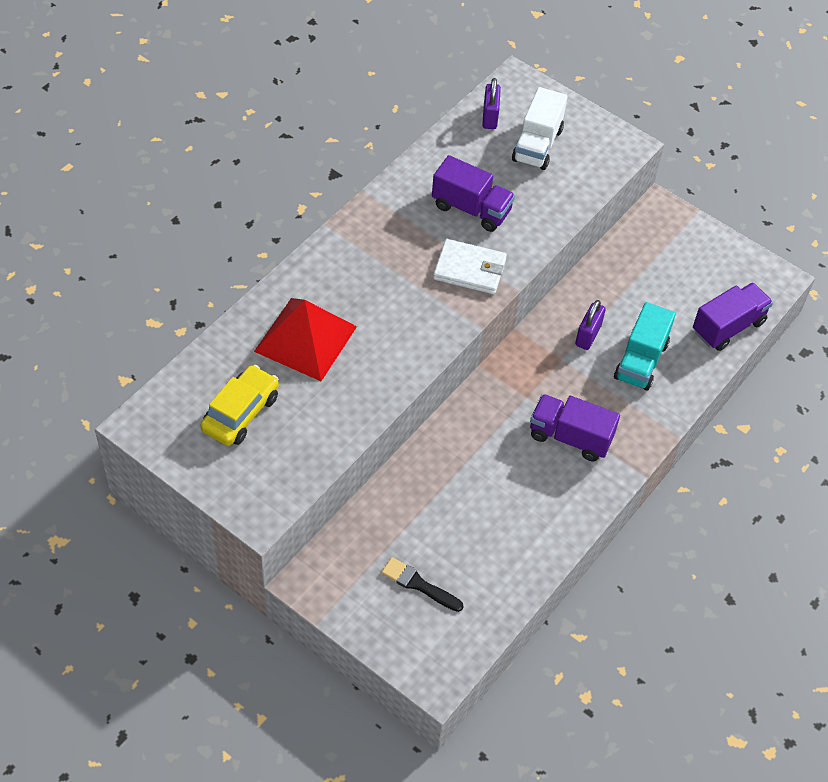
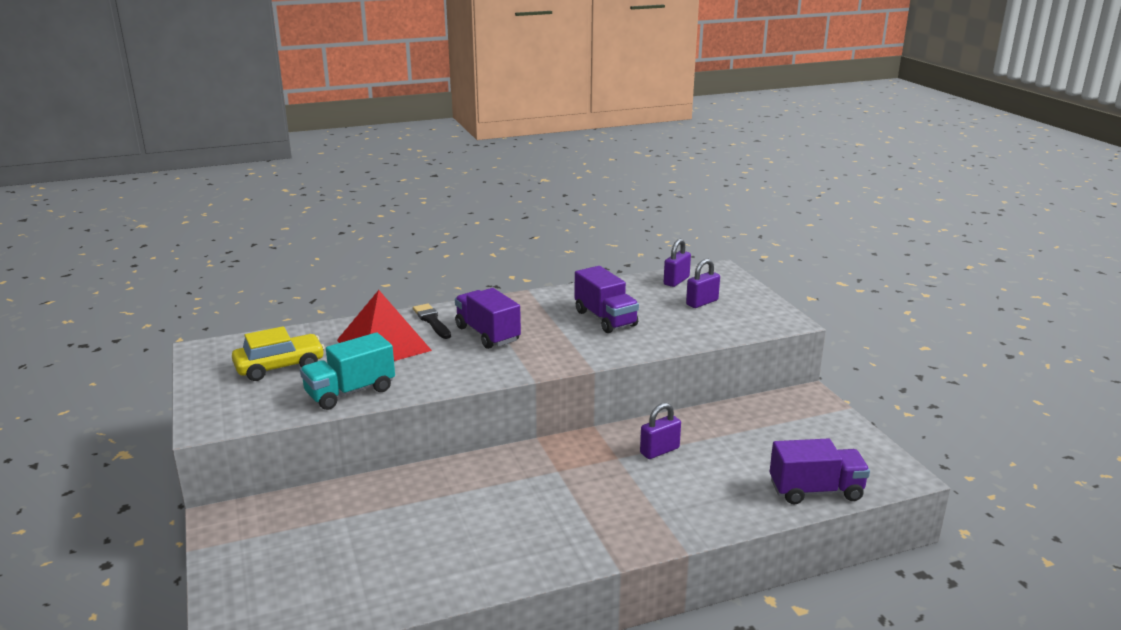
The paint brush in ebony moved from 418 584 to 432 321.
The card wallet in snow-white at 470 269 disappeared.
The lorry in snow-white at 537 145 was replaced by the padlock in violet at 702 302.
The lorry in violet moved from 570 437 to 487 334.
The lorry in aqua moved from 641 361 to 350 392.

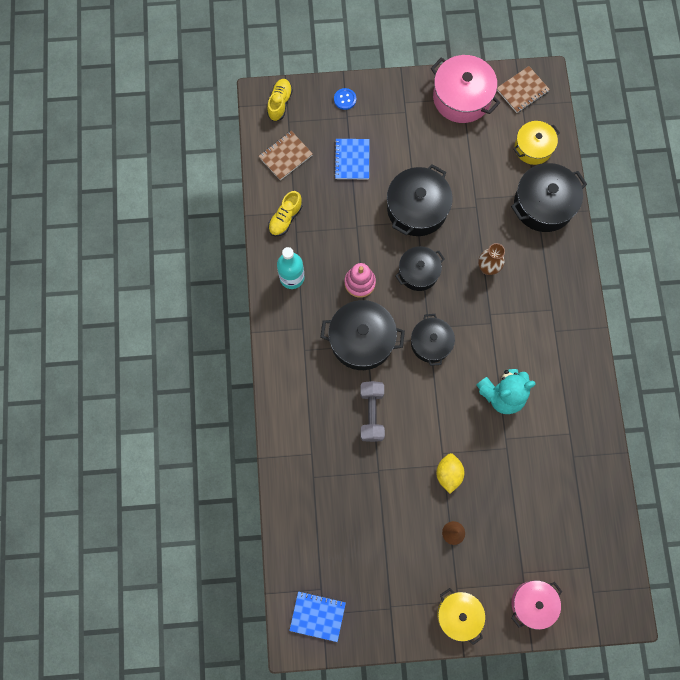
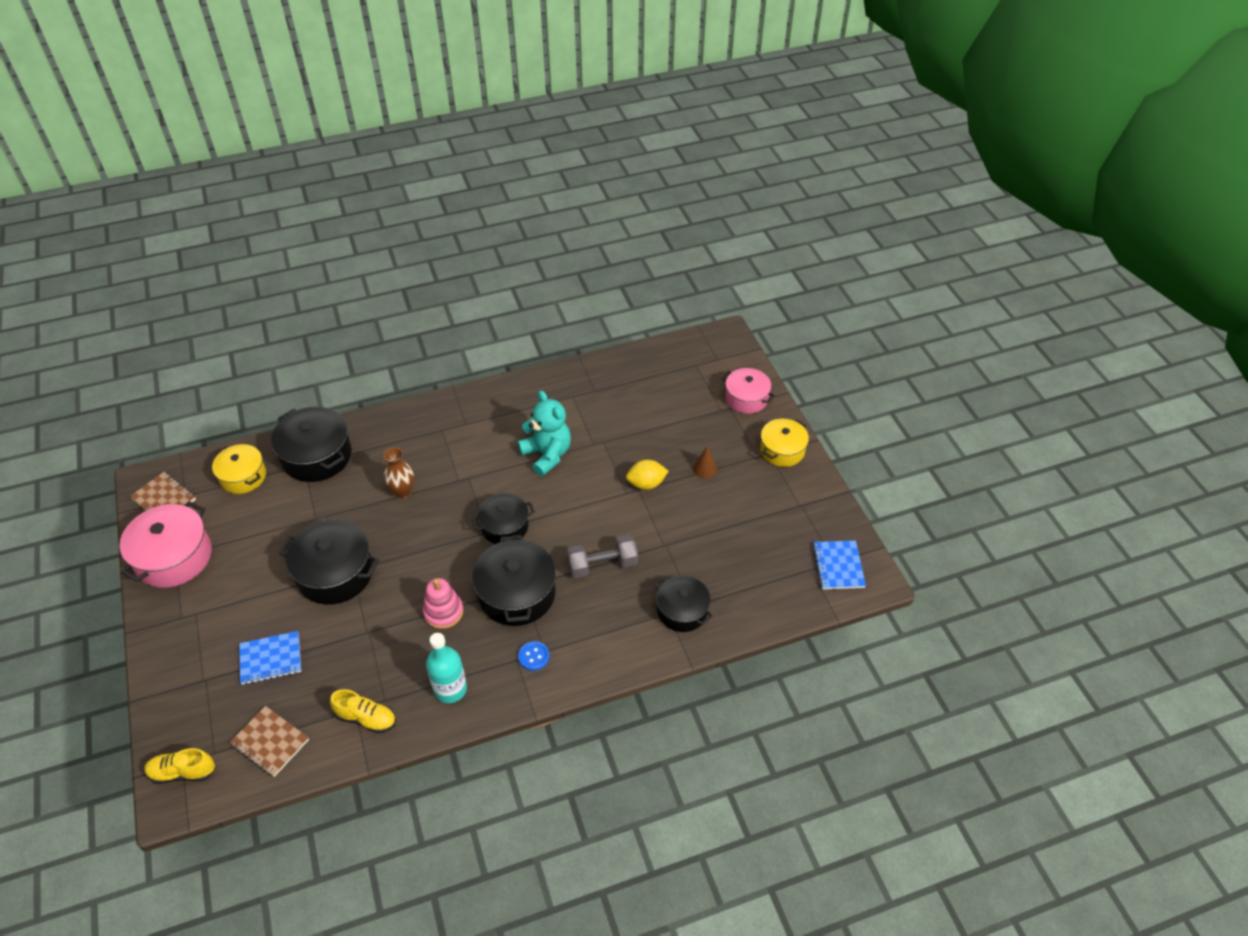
The sewing button in royal blue moved from 345 99 to 533 656.
The cooking pot in ebony moved from 418 272 to 682 611.

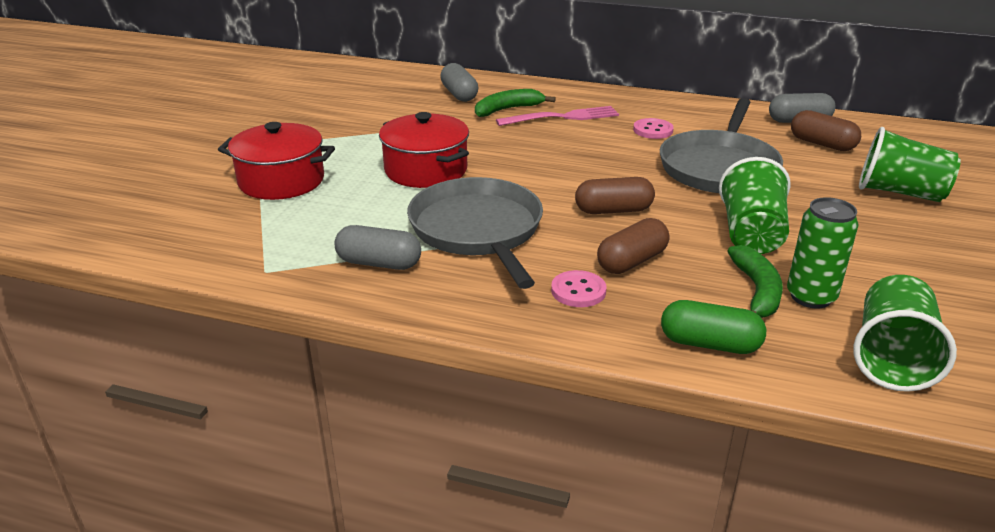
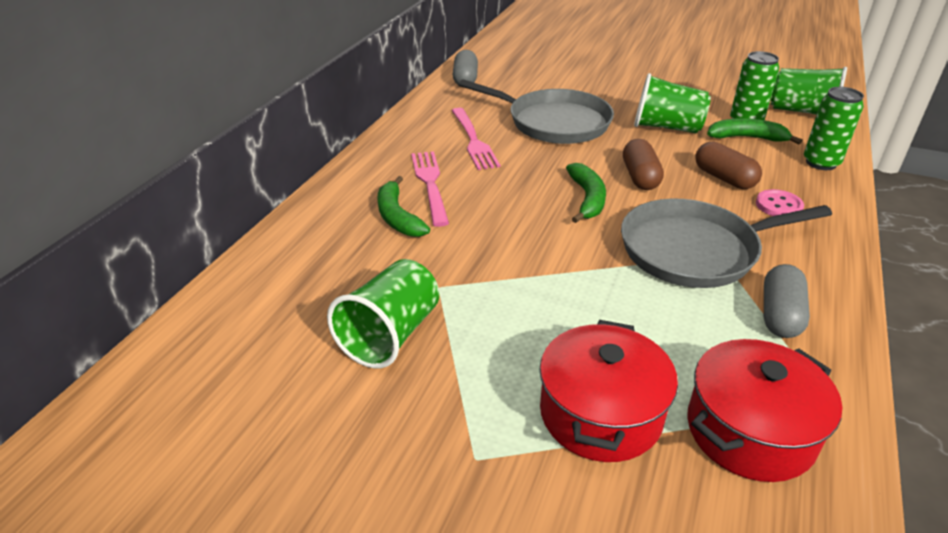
The cooking pot in red moved from 426 170 to 750 431.
The pill in ash-grey at 459 94 disappeared.
The sewing button in pink at 653 130 was replaced by the table fork in pink at 473 140.
The pill in emerald at 709 344 was replaced by the can in emerald at 821 163.
The pill in dark brown at 822 144 disappeared.
The beaker in emerald moved from 900 193 to 390 335.
The banana fruit in emerald at 587 198 appeared.

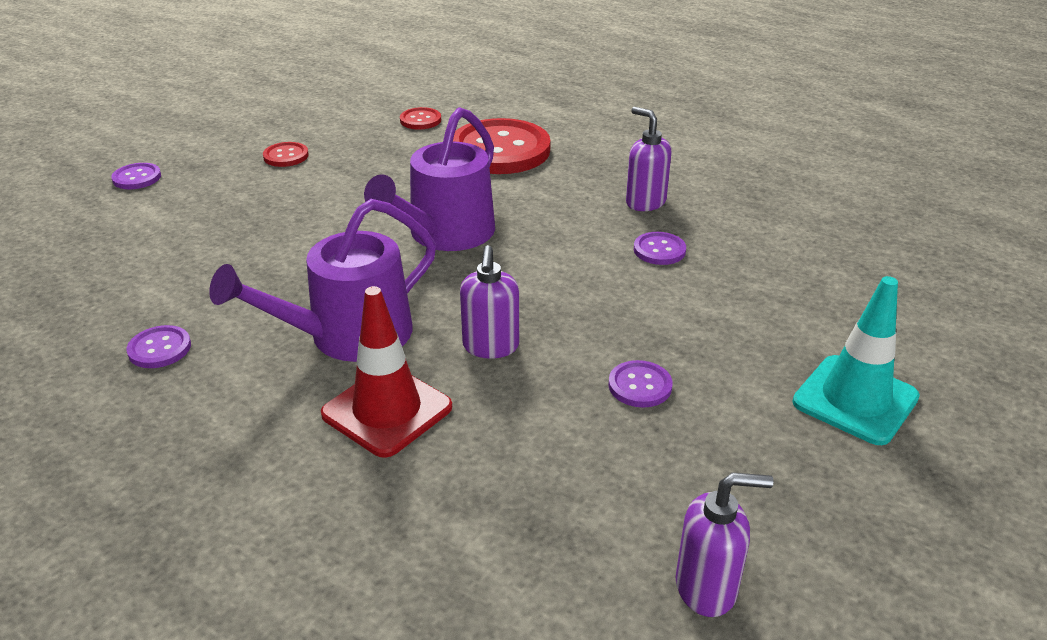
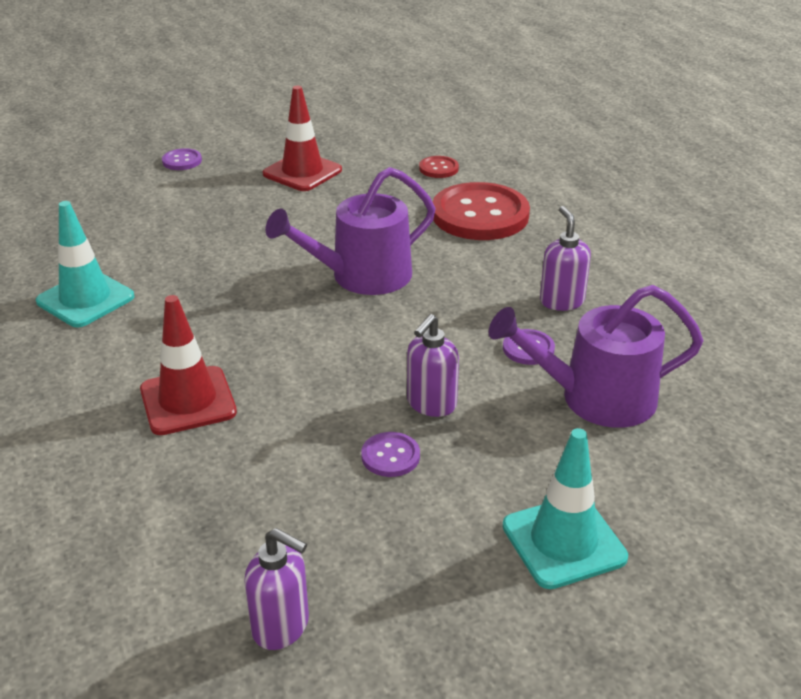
The sewing button in violet at 159 349 was replaced by the road cone in aqua at 85 299.
The sprinkling can in violet moved from 349 335 to 597 398.
The sewing button in red at 286 156 was replaced by the road cone in red at 302 172.
The soap pump in violet moved from 490 347 to 431 404.

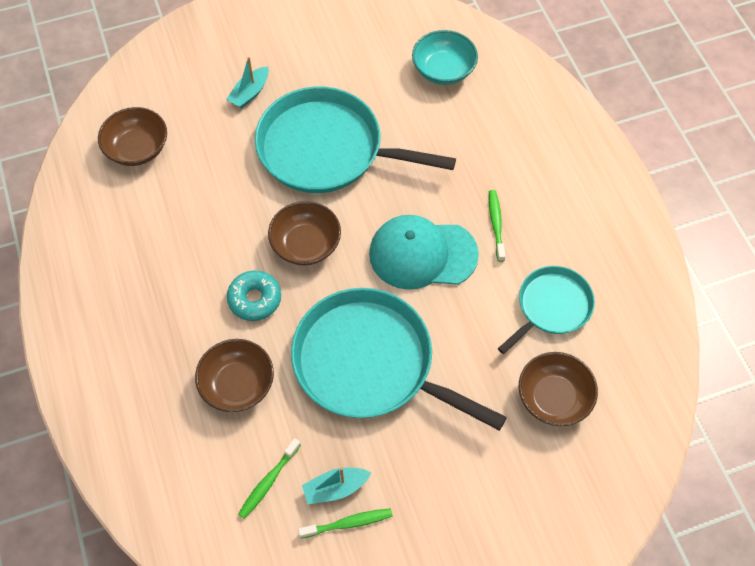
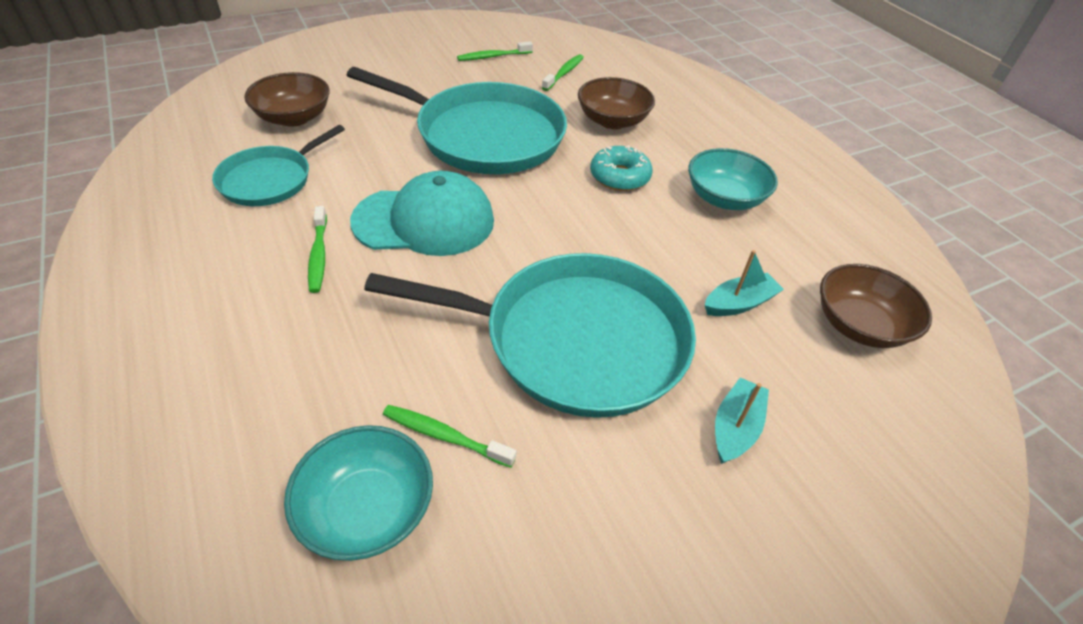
The bowl in dark brown at 306 244 disappeared.
The toy boat in aqua moved from 335 488 to 739 303.
The tooth brush in emerald at 444 436 appeared.
The bowl in aqua at 724 198 appeared.

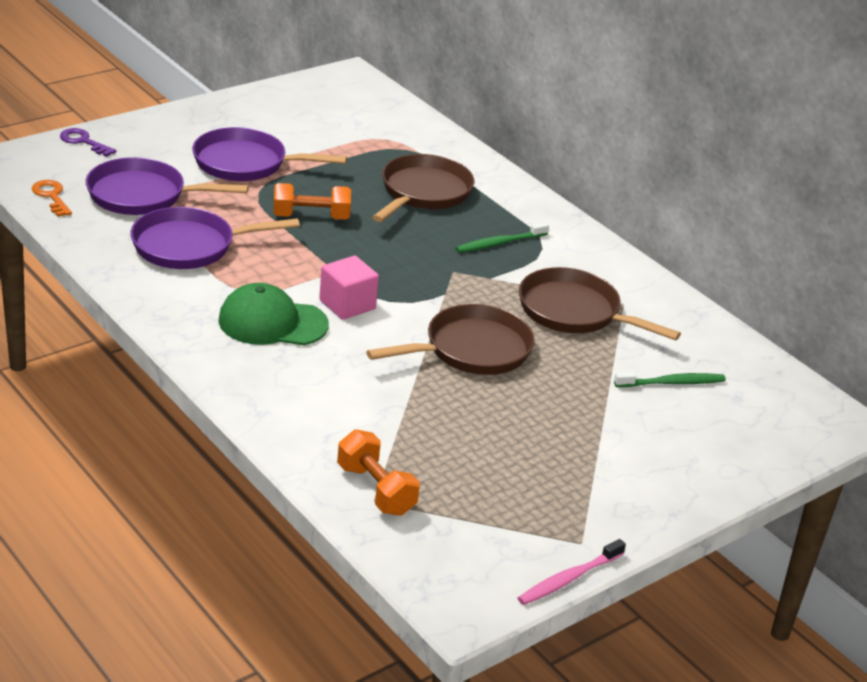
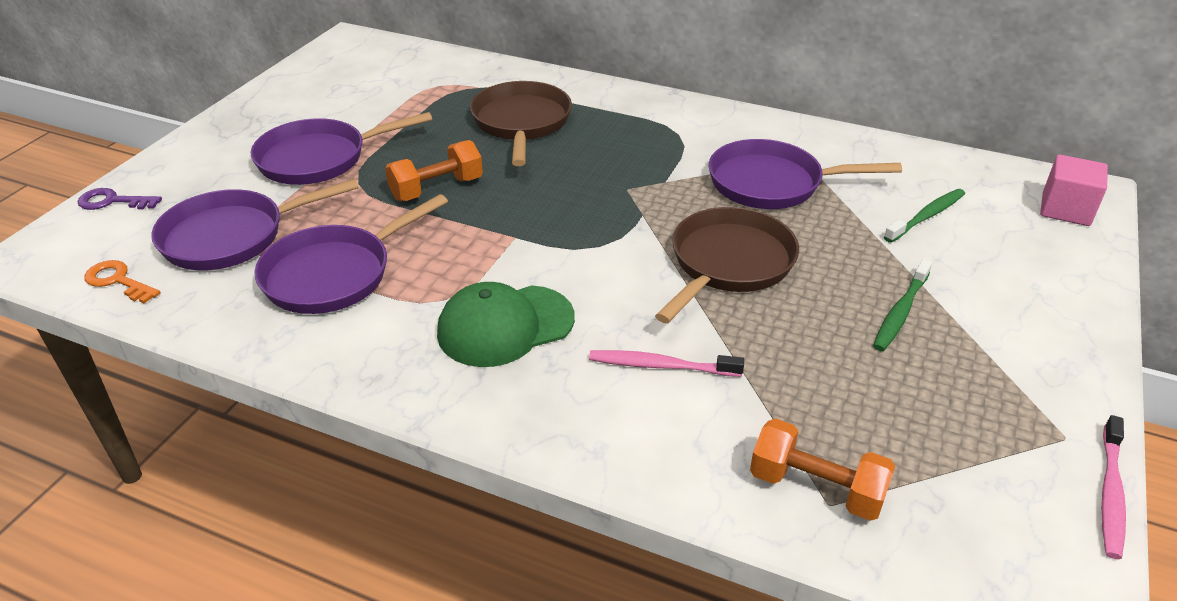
The cube in pink moved from 347 304 to 1065 209.
The tooth brush in emerald moved from 500 243 to 901 312.
The pan in dark brown at 574 312 became the pan in violet at 772 183.
The tooth brush in pink at 661 366 appeared.

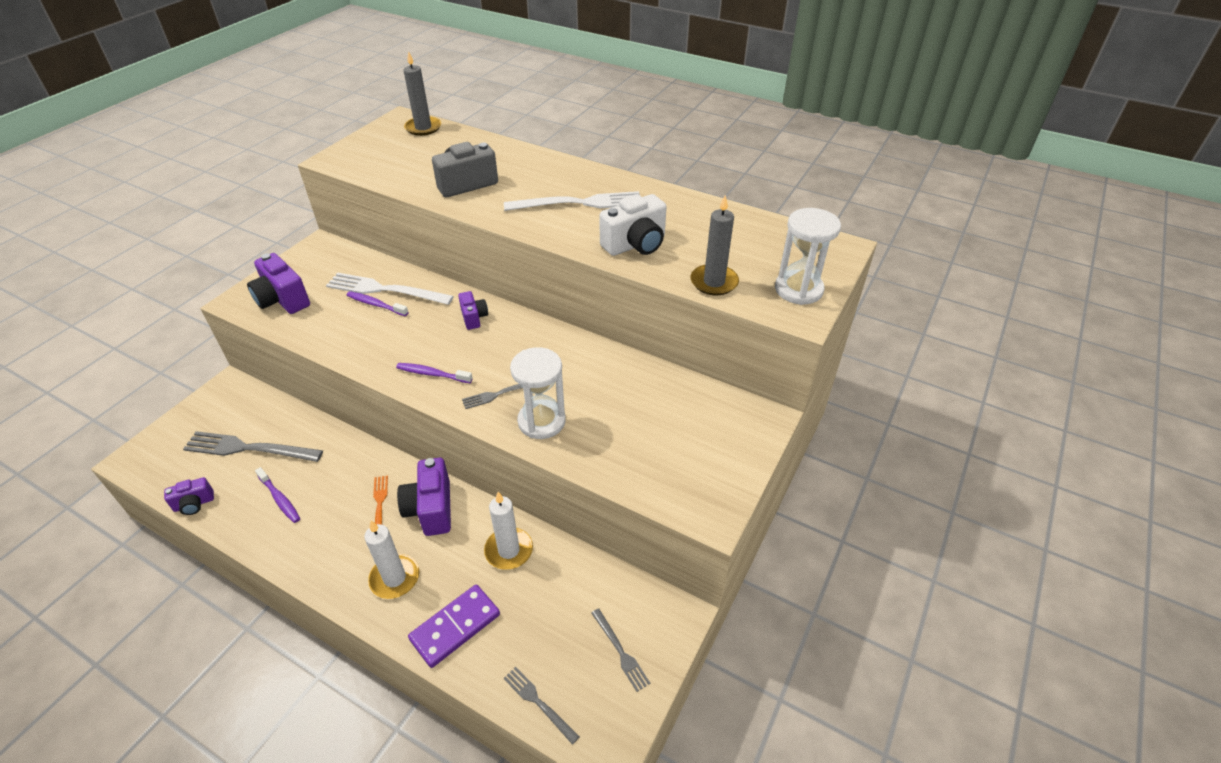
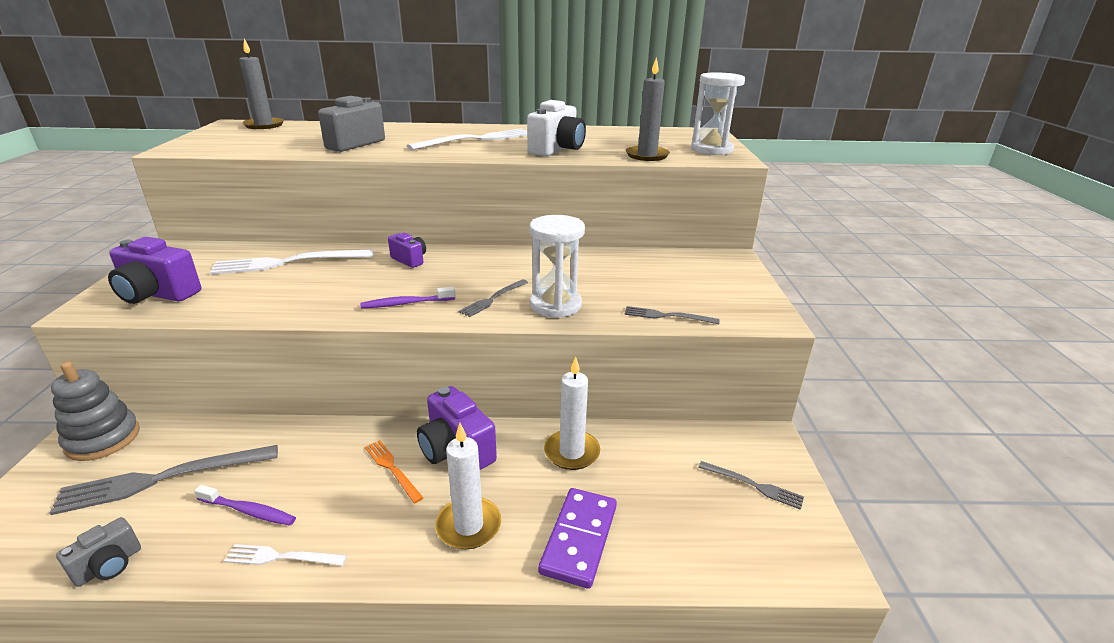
The photo camera in violet at 194 504 became the photo camera in ash-grey at 109 566.
The tooth brush in violet at 376 304 disappeared.
The table fork in ash-grey moved from 539 702 to 667 316.
The stacking toy in ash-grey at 103 439 appeared.
The table fork in snow-white at 282 557 appeared.

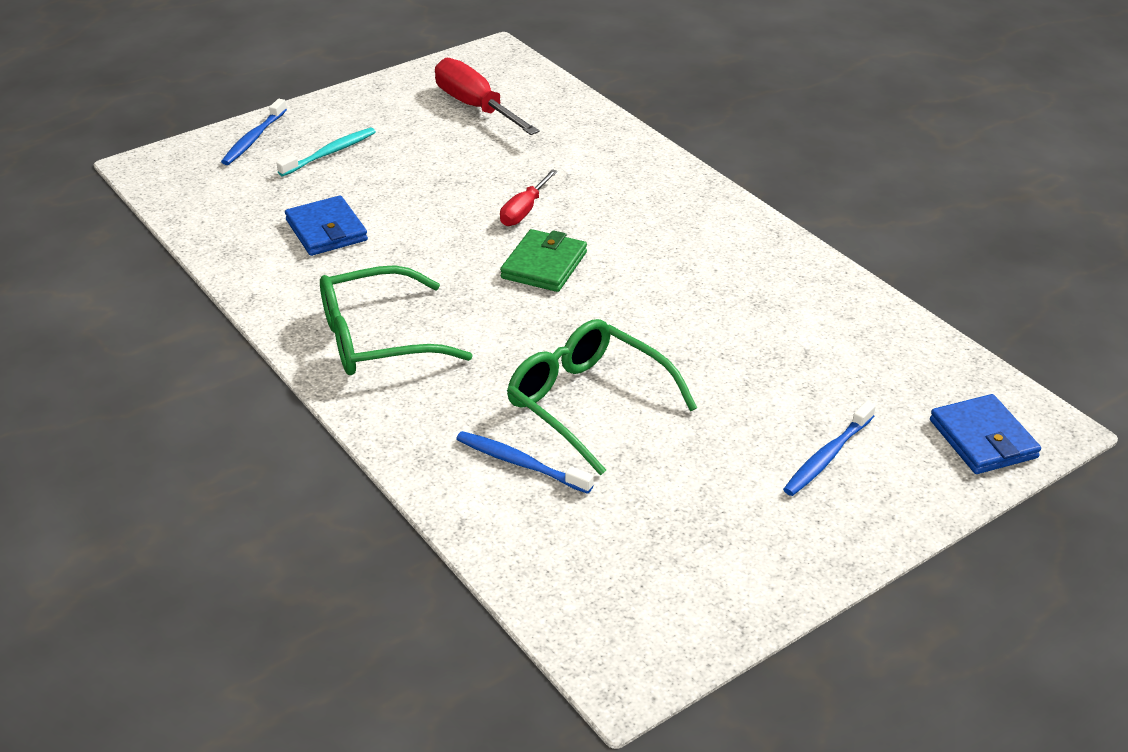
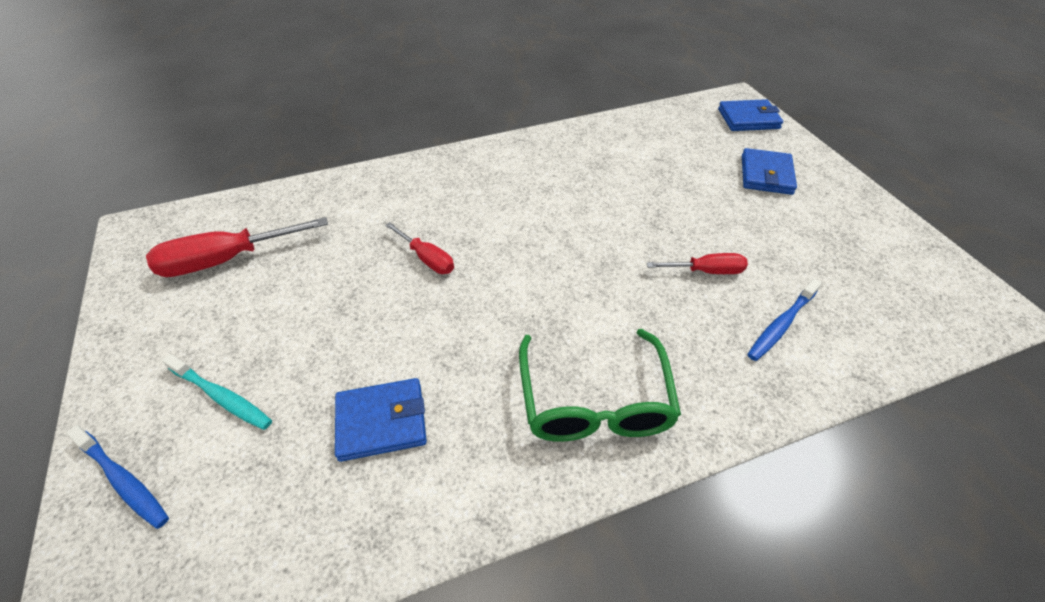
The tooth brush in aqua at 330 153 turned 150 degrees clockwise.
The card wallet in emerald at 544 265 disappeared.
The eyeglasses in emerald at 587 403 was replaced by the screwdriver in red at 705 271.
The tooth brush in royal blue at 827 456 was replaced by the card wallet in royal blue at 766 175.

